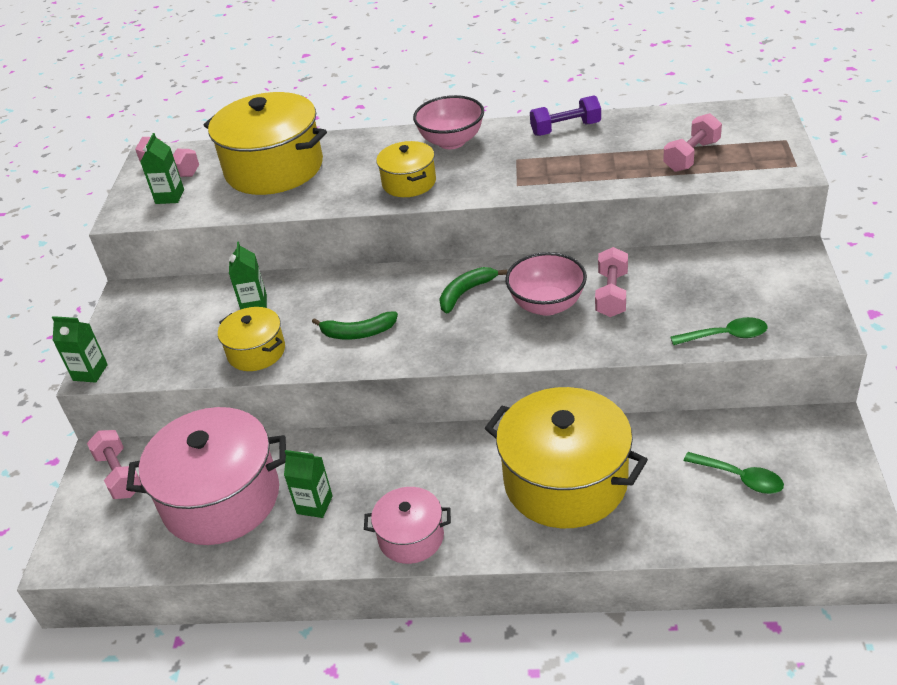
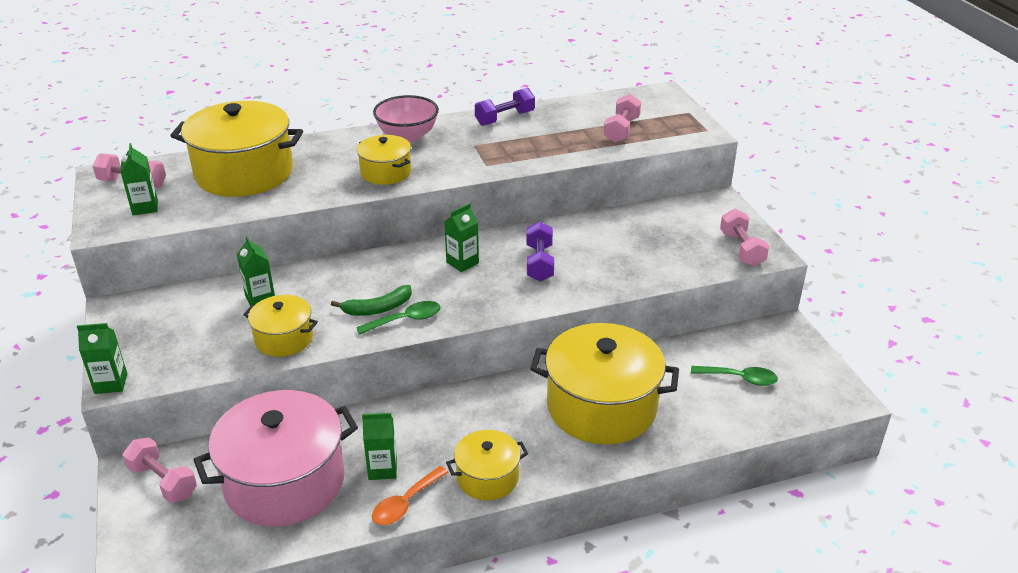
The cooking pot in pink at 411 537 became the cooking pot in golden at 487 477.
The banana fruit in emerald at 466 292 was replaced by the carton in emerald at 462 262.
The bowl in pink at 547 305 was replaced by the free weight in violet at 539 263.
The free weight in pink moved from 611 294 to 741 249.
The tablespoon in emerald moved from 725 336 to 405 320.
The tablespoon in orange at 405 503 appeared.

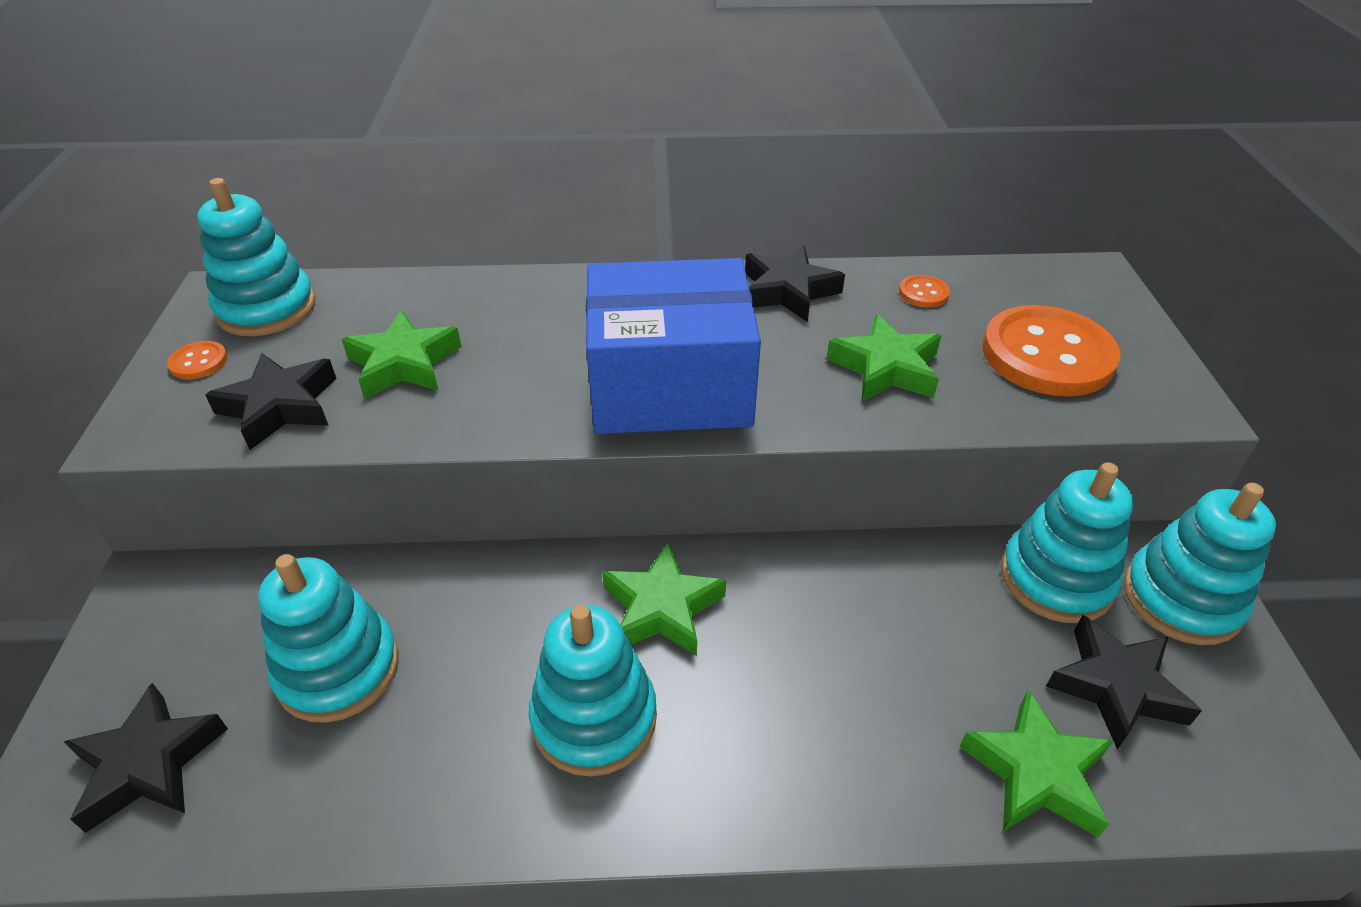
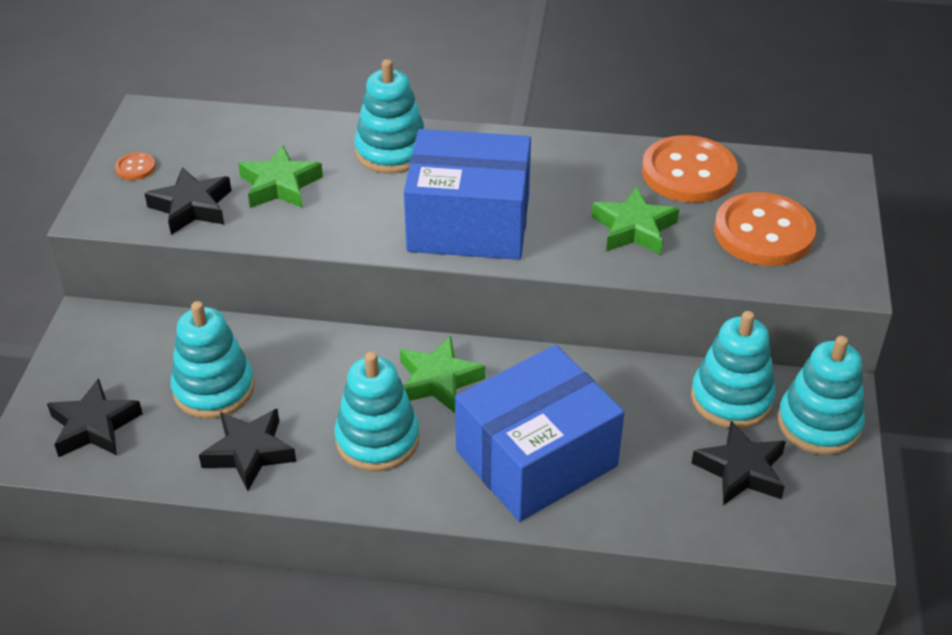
The stacking toy in aqua moved from 266 309 to 392 151.
The star shape in ebony moved from 788 291 to 249 453.
The sewing button in orange at 923 293 changed to 2.39 times the size.
The star shape in emerald at 1036 772 disappeared.
The box in royal blue at 536 458 appeared.

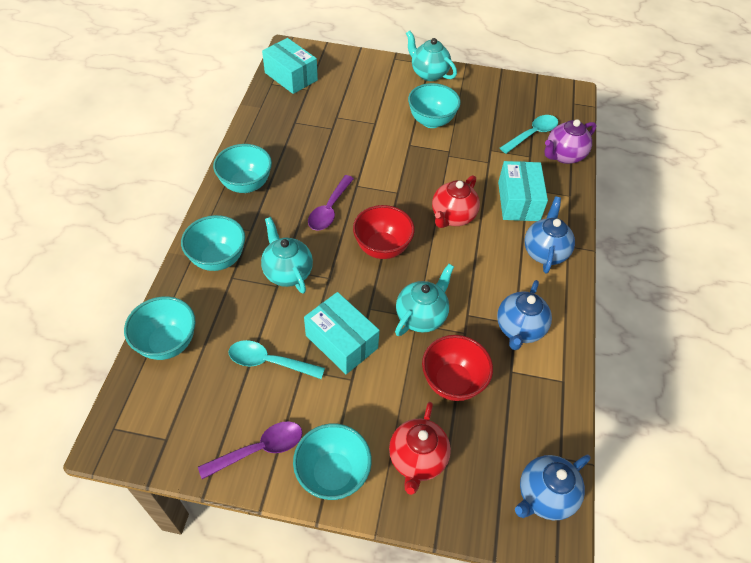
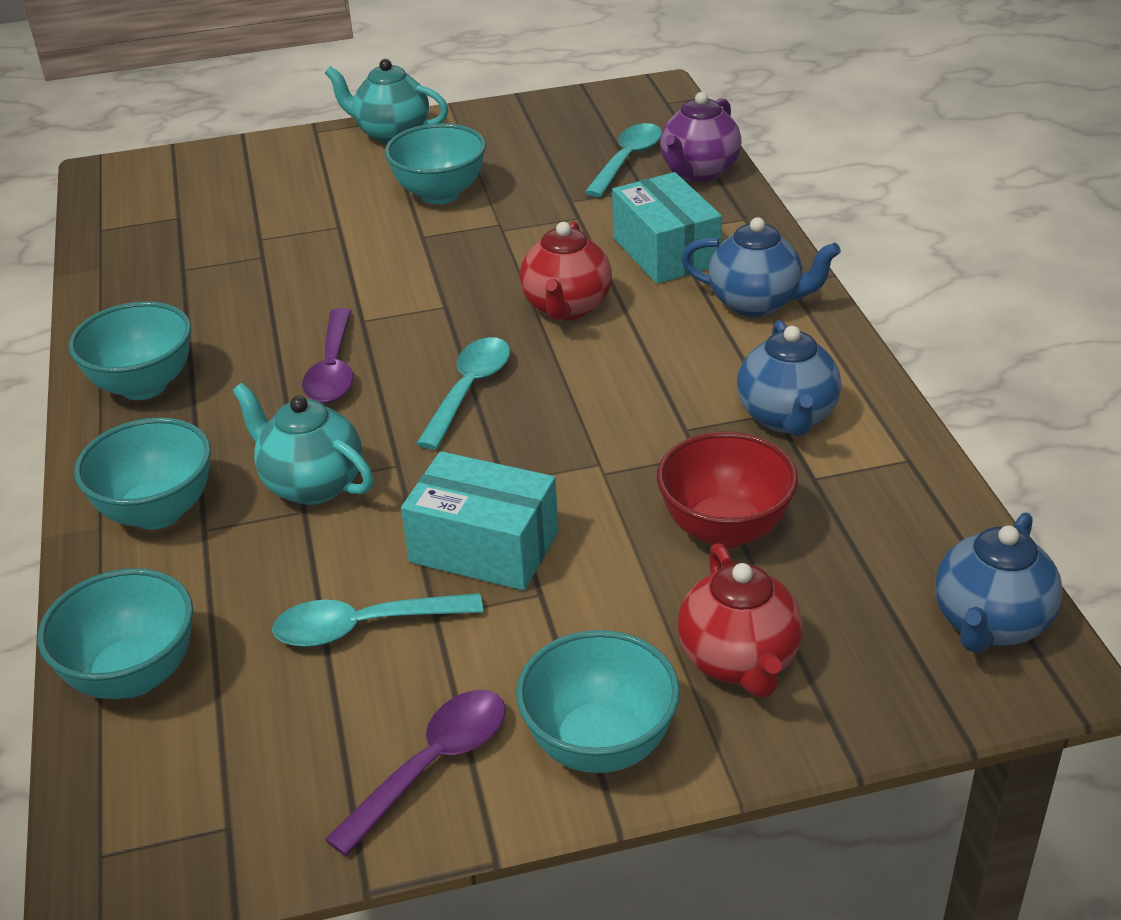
The box in aqua at 291 76 disappeared.
The bowl in red at 382 248 was replaced by the tablespoon in aqua at 469 390.
The china teapot in aqua at 421 316 disappeared.
The china teapot in royal blue at 545 252 turned 120 degrees clockwise.

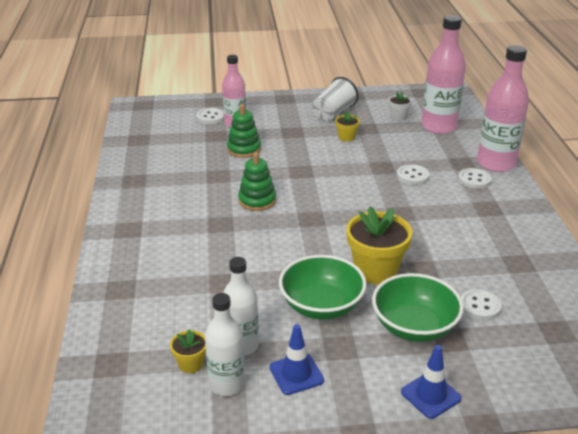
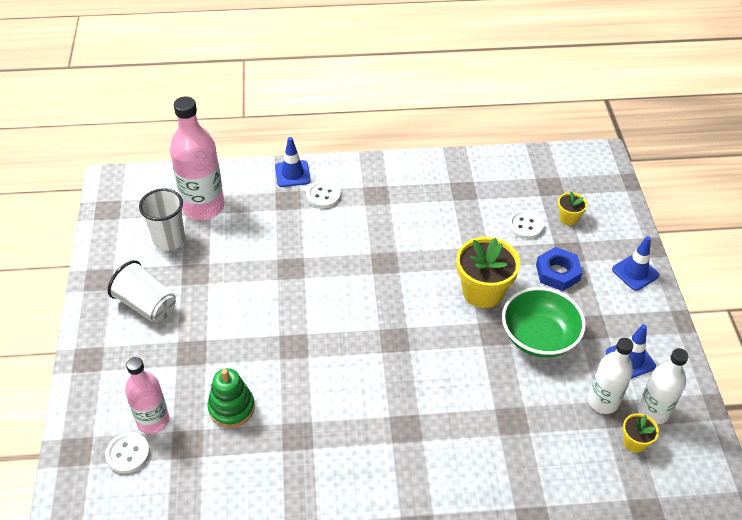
The stacking toy in emerald at 257 201 disappeared.
The flower pot in golden moved from 346 137 to 568 218.
The bowl in emerald at 414 326 was replaced by the hex nut in royal blue at 557 272.
The flower pot in snow-white at 398 116 was replaced by the beaker in snow-white at 169 240.
The sewing button in snow-white at 412 176 disappeared.
The drink bottle in pink at 496 163 was replaced by the road cone in royal blue at 292 174.

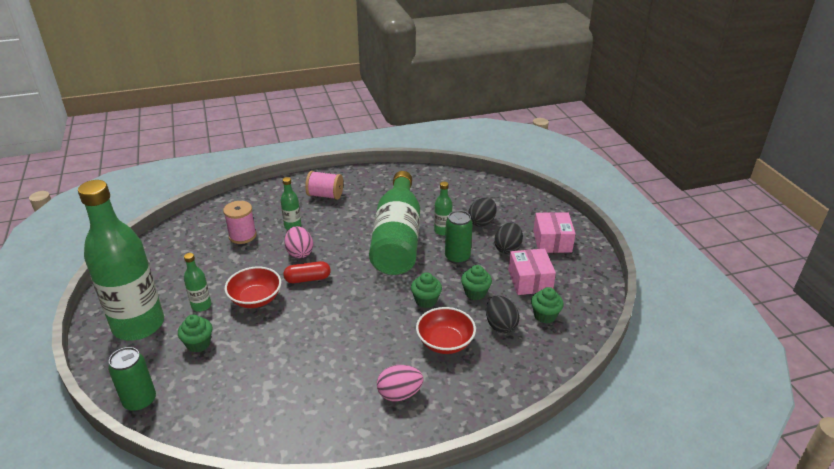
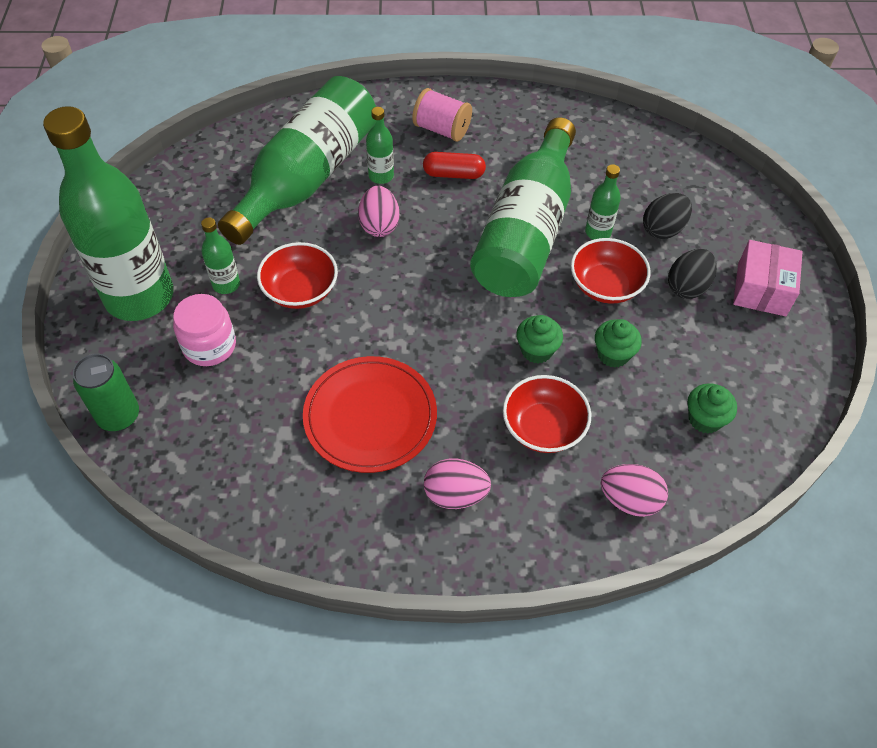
The muffin in emerald at 198 344 was replaced by the preserve jar in pink at 209 346.
The spool in pink at 242 236 was replaced by the drink bottle in emerald at 307 177.
The pill in red moved from 307 279 to 453 174.
The can in emerald at 457 257 was replaced by the bowl in red at 605 285.
The egg shape in ebony at 500 325 disappeared.
The box in pink at 530 281 disappeared.
The dinner plate in red at 370 416 appeared.
The egg shape in pink at 629 500 appeared.

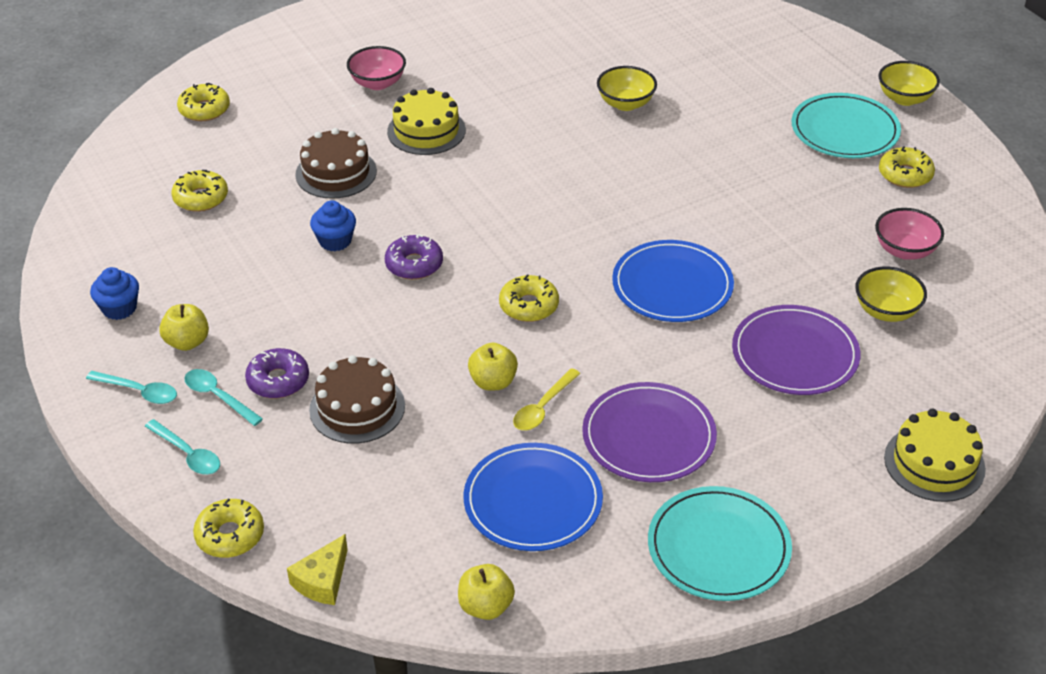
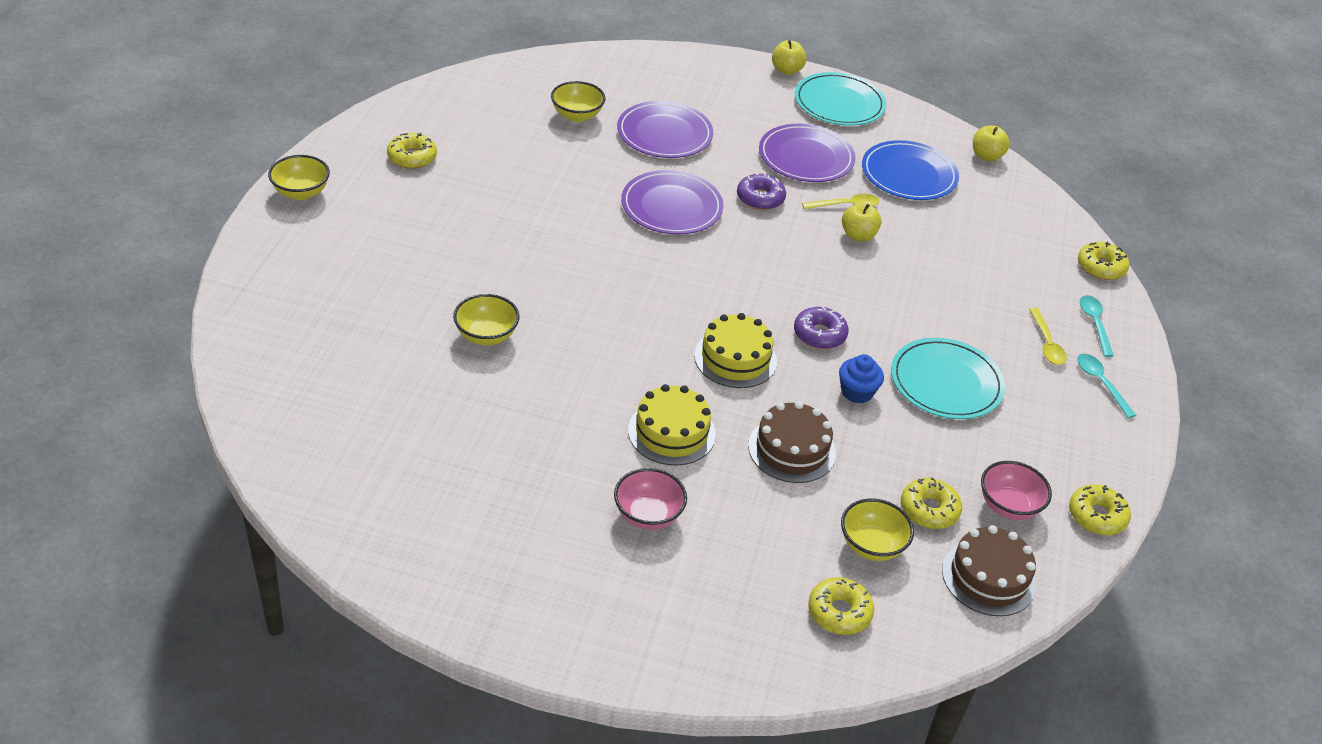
The muffin in royal blue at 119 308 disappeared.
The apple fruit in golden moved from 187 342 to 786 70.
The tablespoon in aqua at 218 397 became the tablespoon in golden at 1046 343.
The donut in violet moved from 278 380 to 760 198.
The cheese wedge in golden at 322 580 disappeared.
The cake in dark brown moved from 357 408 to 988 577.
The donut in golden moved from 529 306 to 1096 516.
The dinner plate in royal blue at 672 285 became the dinner plate in violet at 671 207.
The dinner plate in aqua moved from 845 130 to 946 382.
The bowl in pink moved from 905 250 to 1008 506.
The cake in golden moved from 934 463 to 735 358.
The bowl in golden at 871 545 appeared.

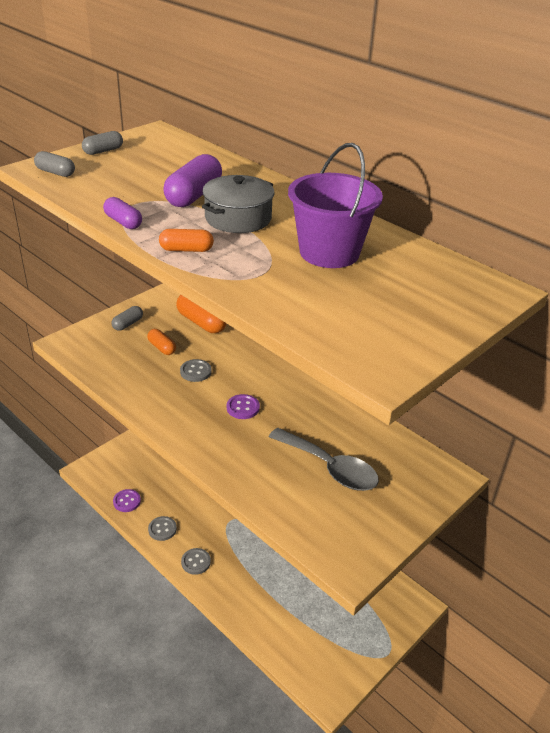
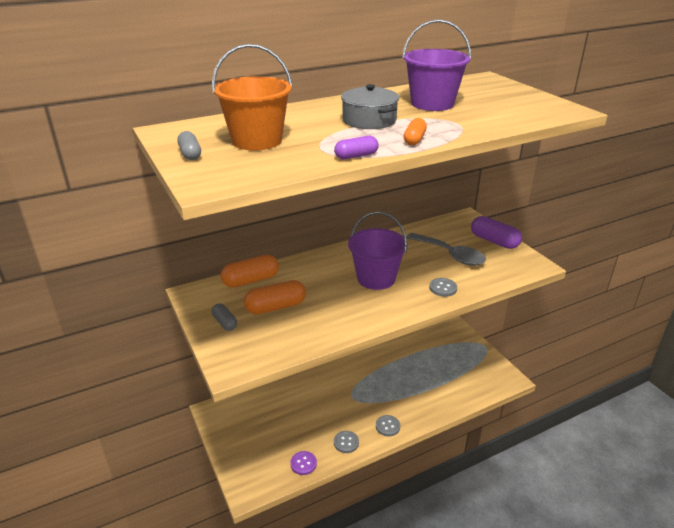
The pill in ash-grey at 55 172 disappeared.
The pill in orange at 162 348 changed to 1.72 times the size.
The pill in violet moved from 194 195 to 494 241.
The sewing button in ash-grey moved from 195 371 to 443 288.
The sewing button in violet at 243 408 was replaced by the bucket in violet at 376 278.
The tablespoon in ash-grey at 330 468 turned 75 degrees clockwise.
The bucket in orange at 257 141 appeared.

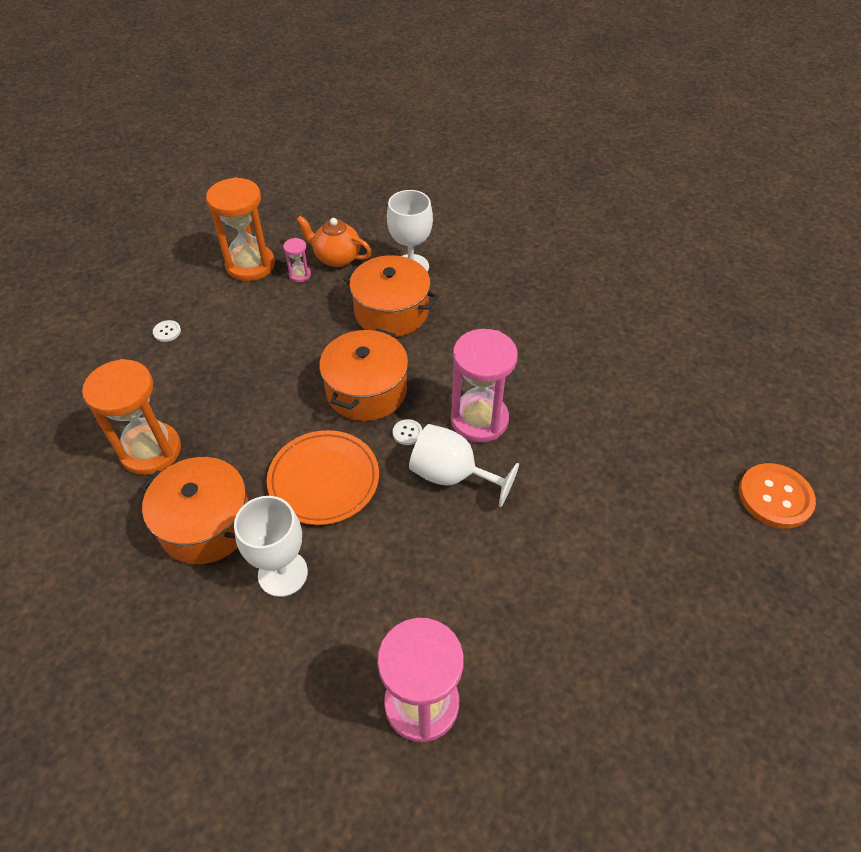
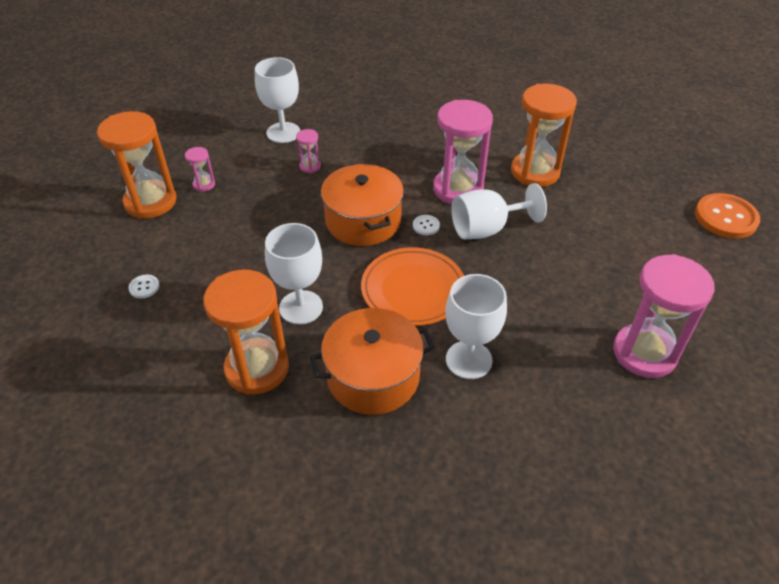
The china teapot in orange at 336 258 disappeared.
The cooking pot in orange at 391 312 was replaced by the sand timer in pink at 310 166.
The sewing button in orange moved from 775 497 to 726 217.
The wine glass in snow-white at 301 307 appeared.
The sand timer in orange at 535 172 appeared.

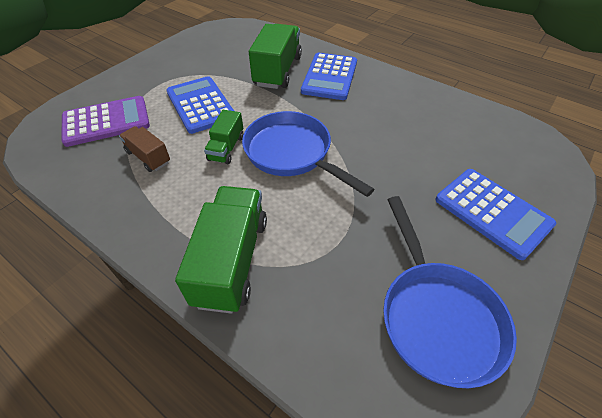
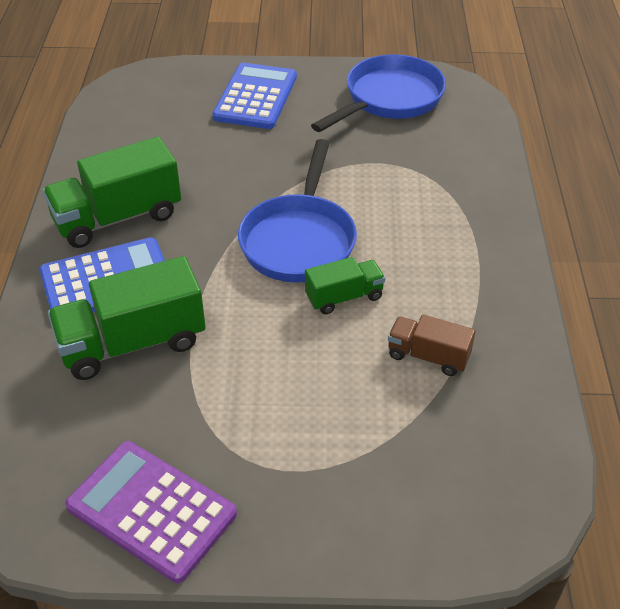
The pocket calculator in violet moved from 106 122 to 152 510.
The lorry in dark brown at 148 157 turned 105 degrees clockwise.
The pocket calculator in royal blue at 201 105 disappeared.
The lorry in emerald moved from 232 260 to 118 218.

